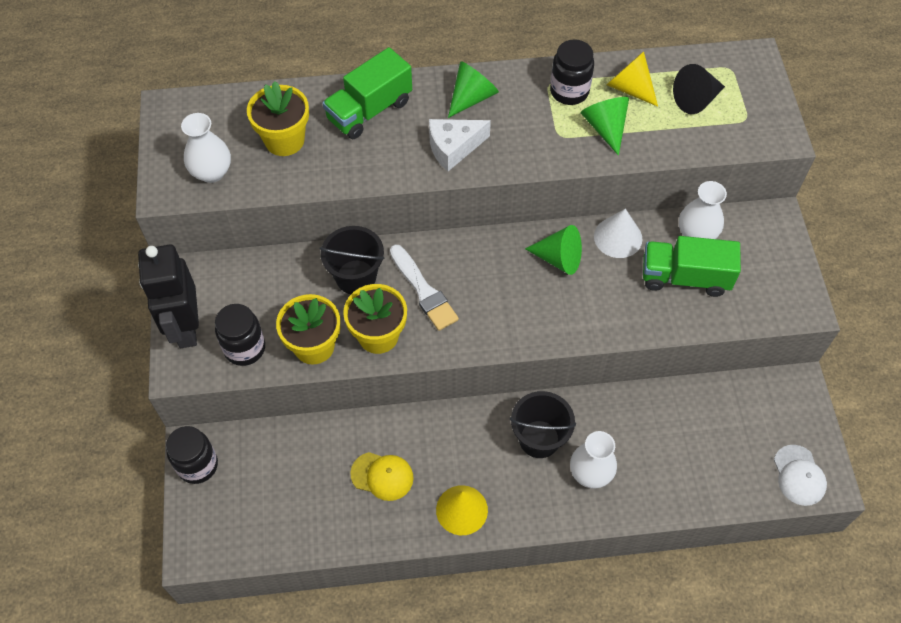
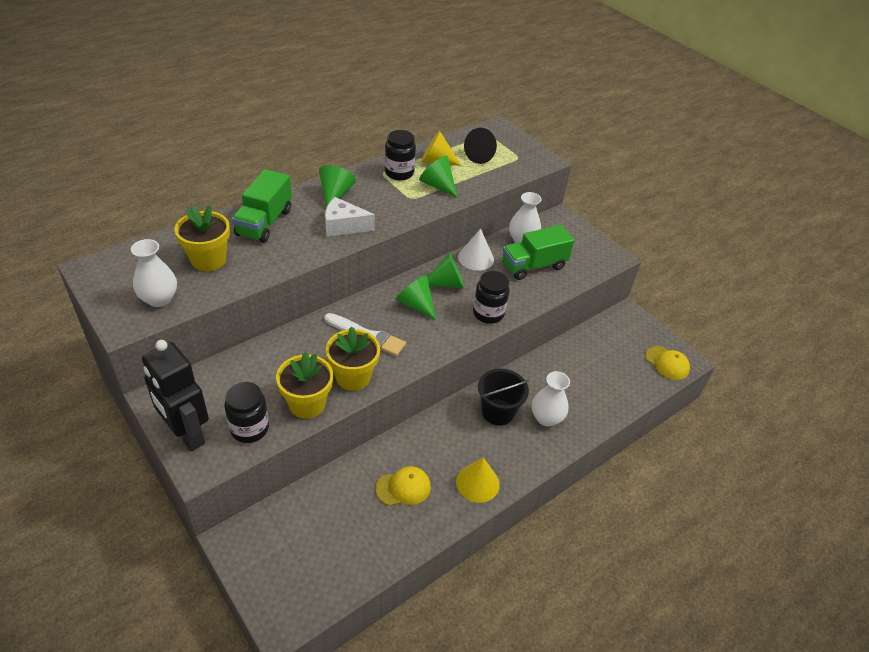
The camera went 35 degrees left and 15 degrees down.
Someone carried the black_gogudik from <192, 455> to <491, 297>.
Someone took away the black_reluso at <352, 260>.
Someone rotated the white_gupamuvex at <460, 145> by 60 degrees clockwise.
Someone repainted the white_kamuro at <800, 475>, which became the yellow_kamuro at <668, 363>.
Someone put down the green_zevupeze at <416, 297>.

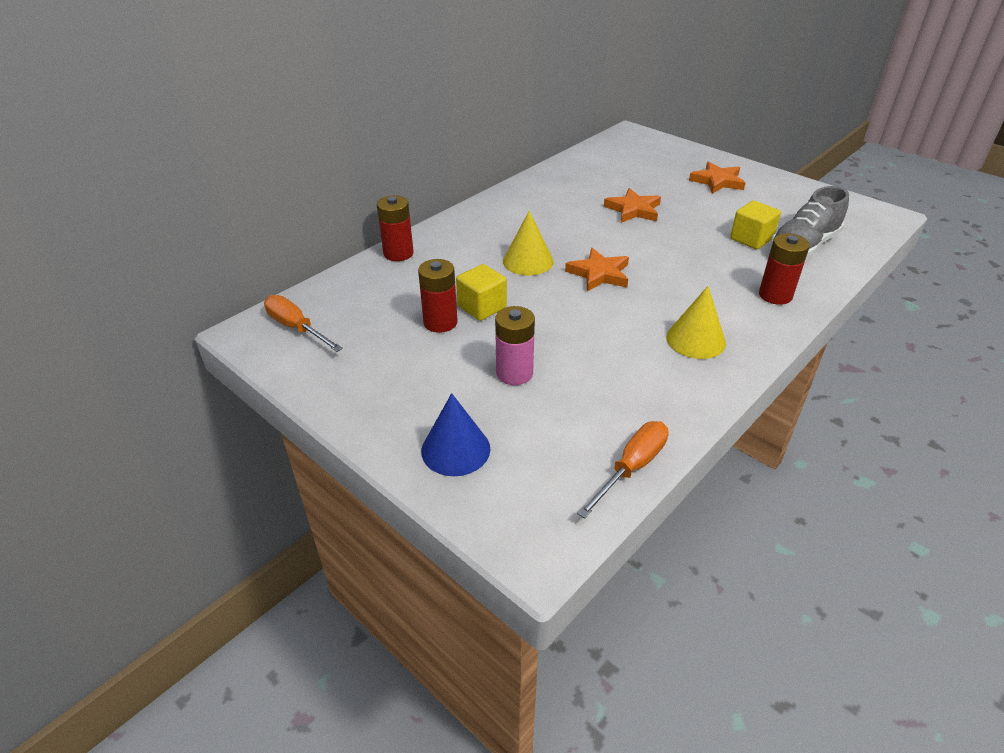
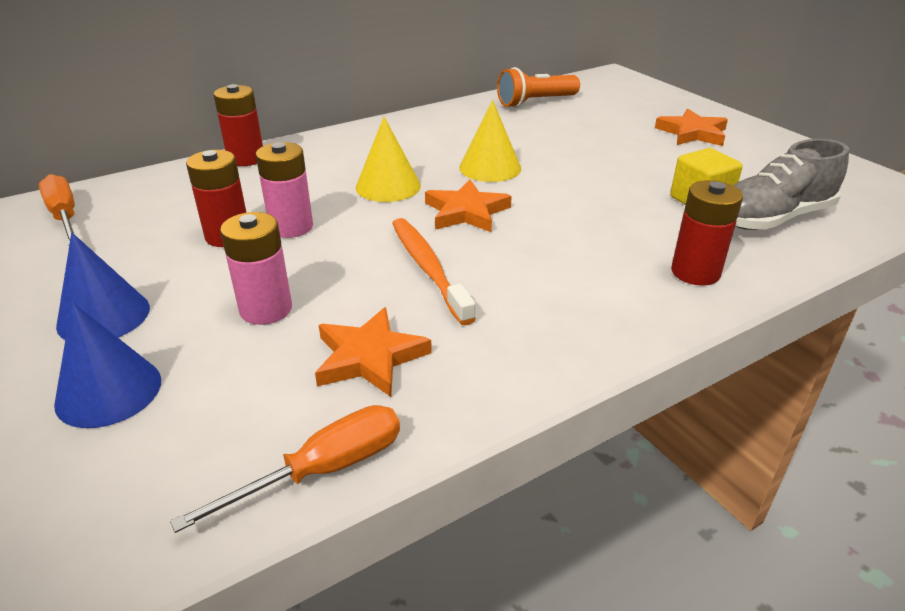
The camera went 15 degrees right and 5 degrees down.
Someone swapped the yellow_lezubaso at <481, 292> for the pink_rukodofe at <284, 190>.
Someone carried the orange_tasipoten from <632, 205> to <373, 352>.
Someone carried the yellow_zevupeze from <696, 322> to <490, 141>.
Someone put down the blue_zevupeze at <103, 286>.
Someone put down the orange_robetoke at <434, 271>.
Someone put down the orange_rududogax at <538, 87>.

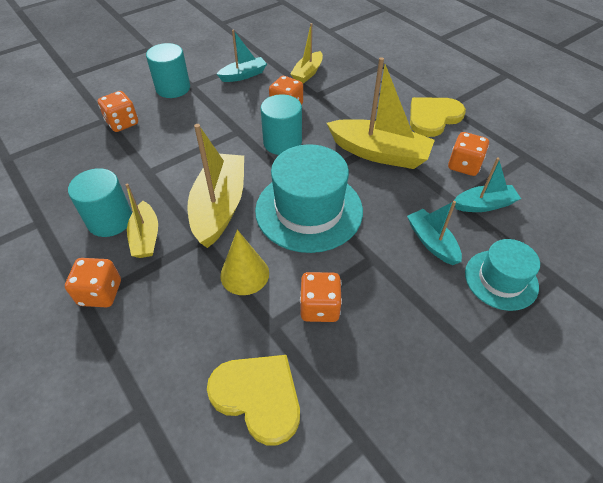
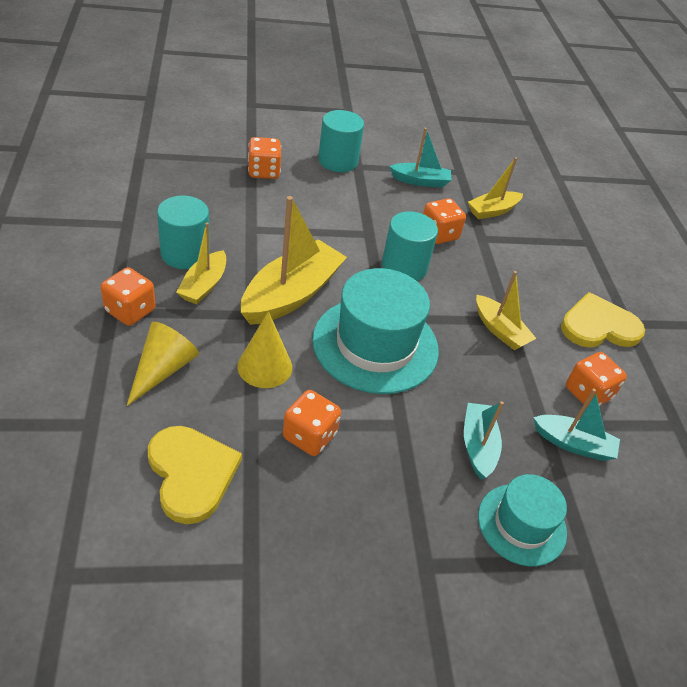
The camera went 25 degrees right and 5 degrees down.
Someone scaled the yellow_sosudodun at <381, 113> by 0.57.
Someone put down the yellow_zevupeze at <163, 364>.

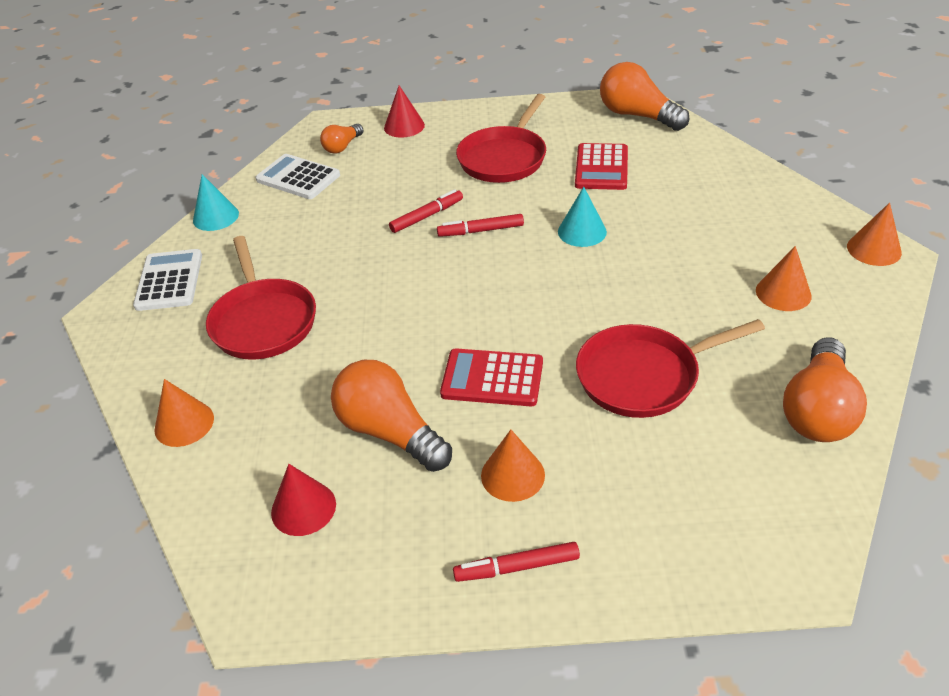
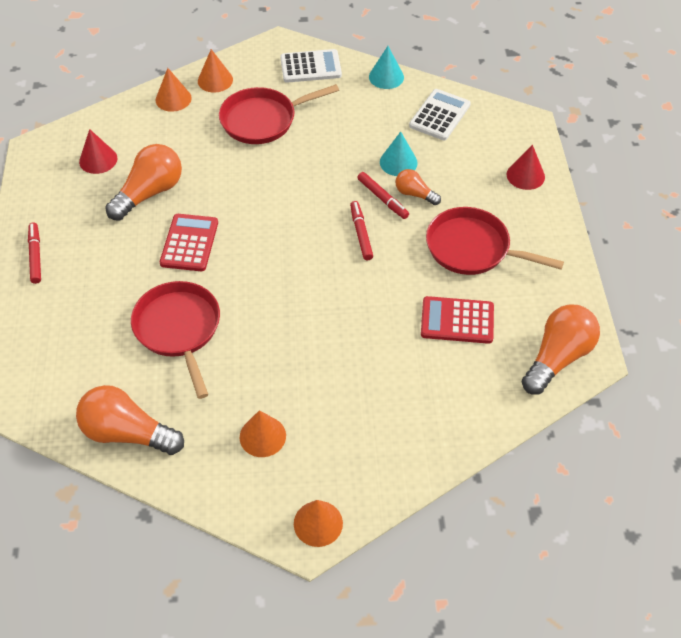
The camera went 85 degrees right and 10 degrees up.
Someone carried the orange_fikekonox from <342, 139> to <418, 187>.
Someone carried the orange_zevupeze from <513, 466> to <215, 71>.
Someone carried the turquoise_zevupeze from <582, 217> to <399, 154>.

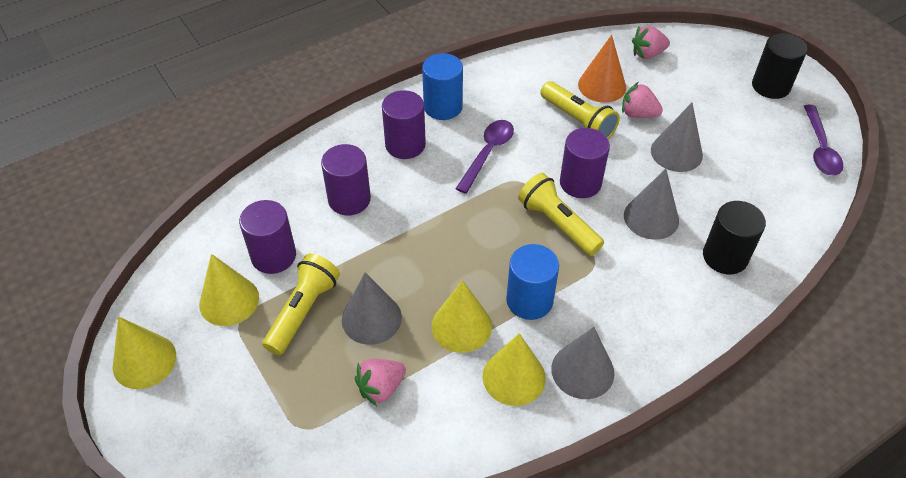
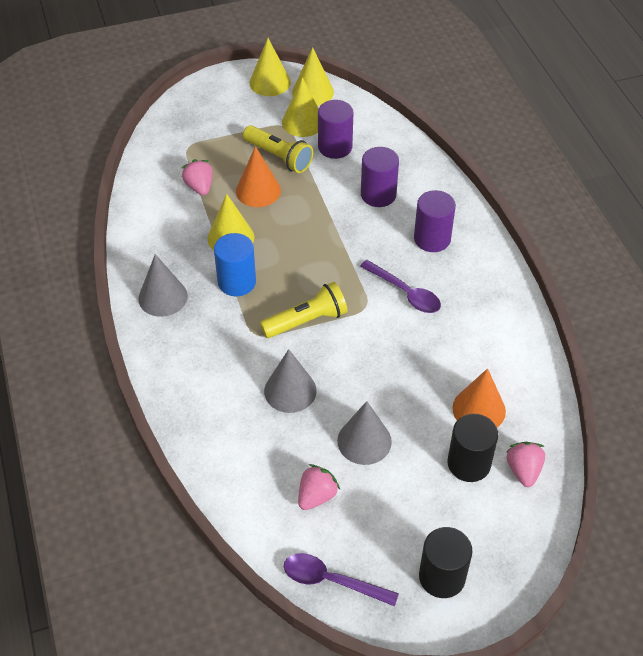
The camera went 105 degrees right and 0 degrees up.
Someone repainted the grey_zevupeze at <372, 308>, which became the orange_zevupeze at <258, 176>.
Someone took away the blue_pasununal at <442, 86>.
Someone carried the yellow_zevupeze from <514, 369> to <313, 76>.
Someone took away the yellow_rududogax at <580, 110>.
Someone took away the purple_pasununal at <585, 163>.
Someone carried the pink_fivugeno from <642, 100> to <319, 487>.
Someone carried the black_pasununal from <734, 237> to <473, 448>.

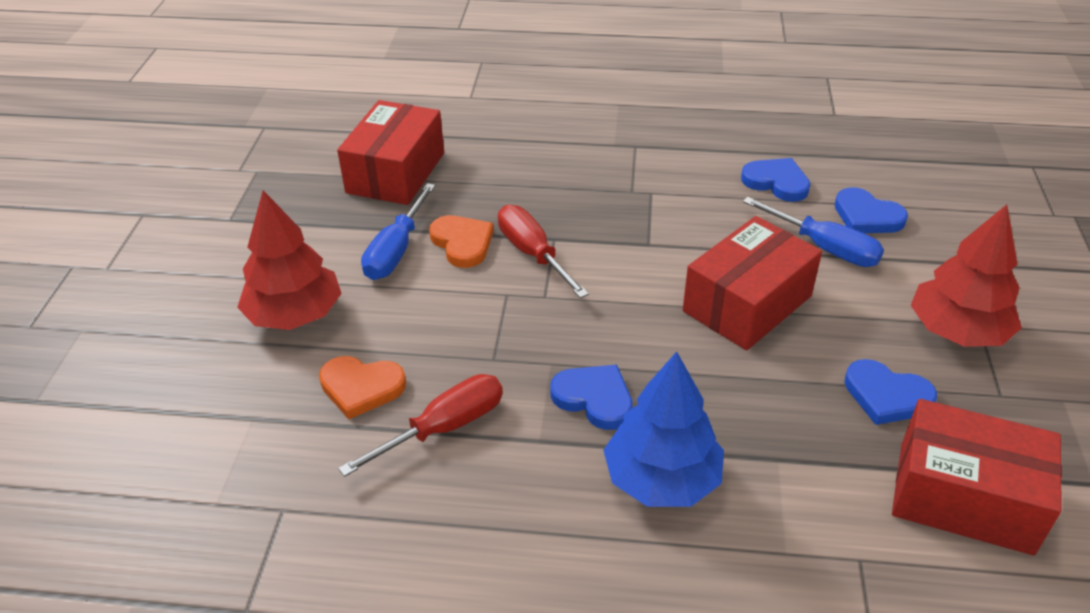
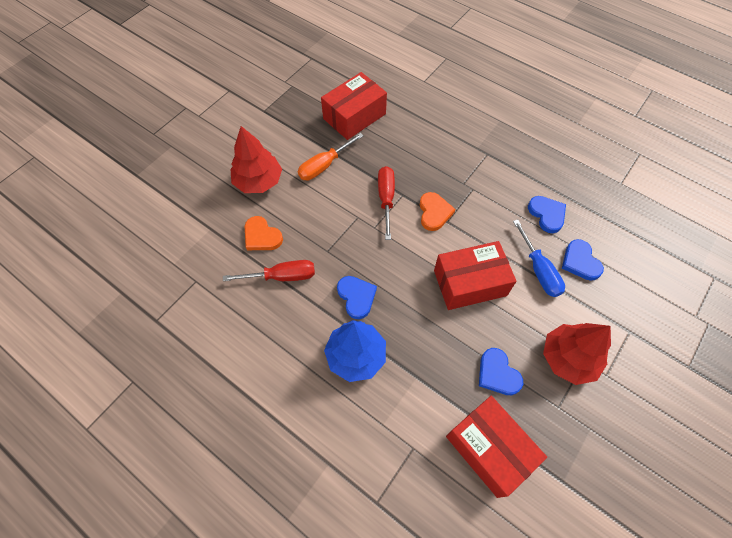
The camera went 30 degrees right and 20 degrees up.
Someone repainted the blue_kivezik at <398, 231>, which became the orange_kivezik at <331, 157>.
Someone carried the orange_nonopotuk from <461, 241> to <438, 211>.

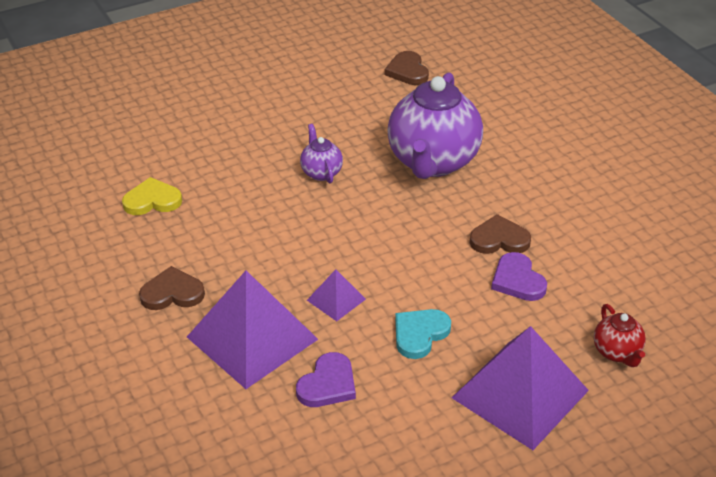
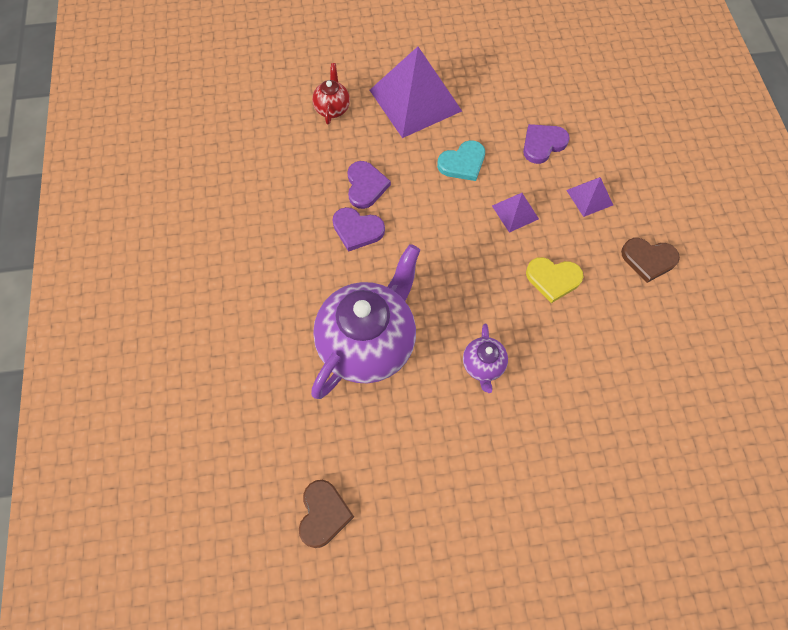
The camera went 160 degrees left and 25 degrees up.
Someone carried the yellow_nonopotuk from <152, 196> to <555, 280>.
Someone scaled the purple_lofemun at <252, 330> by 0.47.
Someone repainted the brown_nonopotuk at <500, 234>, which became the purple_nonopotuk at <358, 229>.

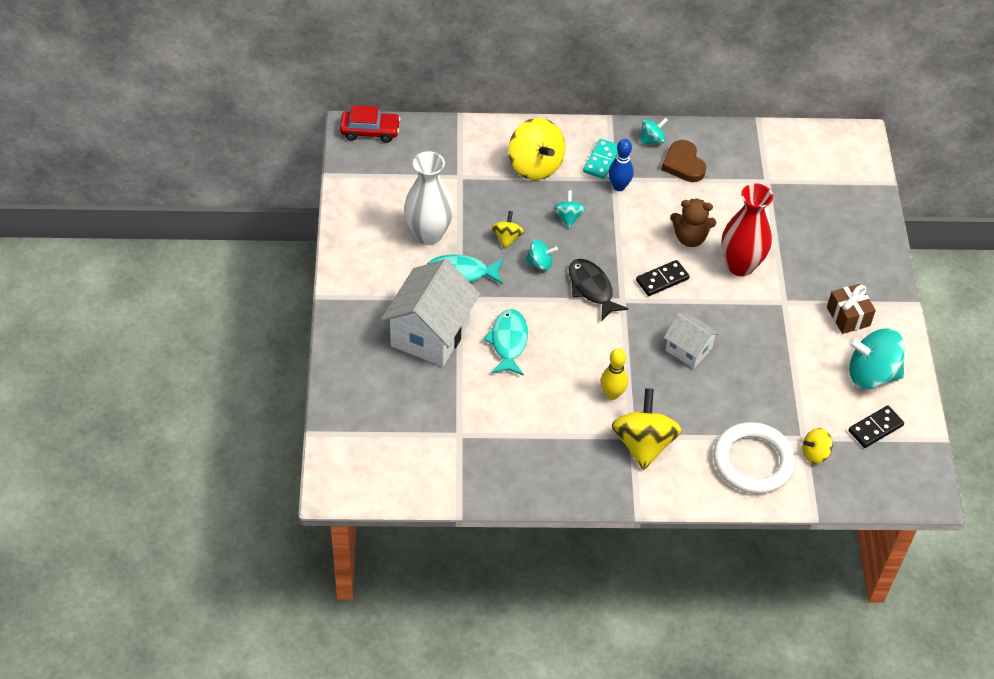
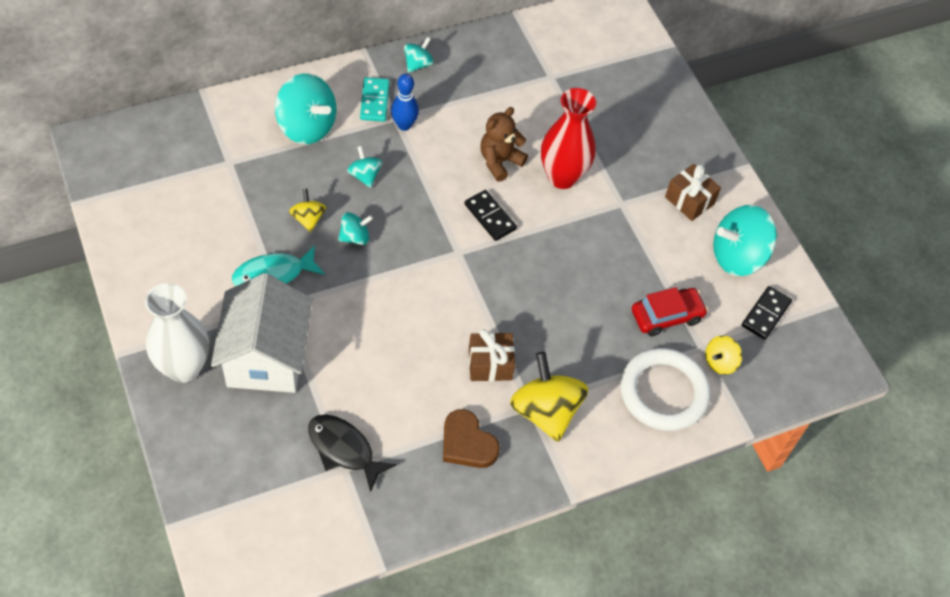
The camera went 25 degrees left and 5 degrees up.
Someone carried the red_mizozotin from <370, 124> to <670, 311>.
Someone carried the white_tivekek from <429, 198> to <177, 333>.
Someone took away the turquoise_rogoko at <505, 342>.
Someone repainted the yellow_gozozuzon at <536, 149>, which became the turquoise_gozozuzon at <305, 108>.
Someone carried the black_rogoko from <598, 290> to <352, 453>.
Someone swapped the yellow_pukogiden at <614, 374> for the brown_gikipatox at <492, 355>.
Someone rotated the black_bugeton at <663, 278> by 75 degrees counterclockwise.
Someone carried the brown_nonopotuk from <683, 161> to <471, 438>.
Someone took away the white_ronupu at <692, 341>.
Someone rotated the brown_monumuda at <693, 222> by 150 degrees clockwise.

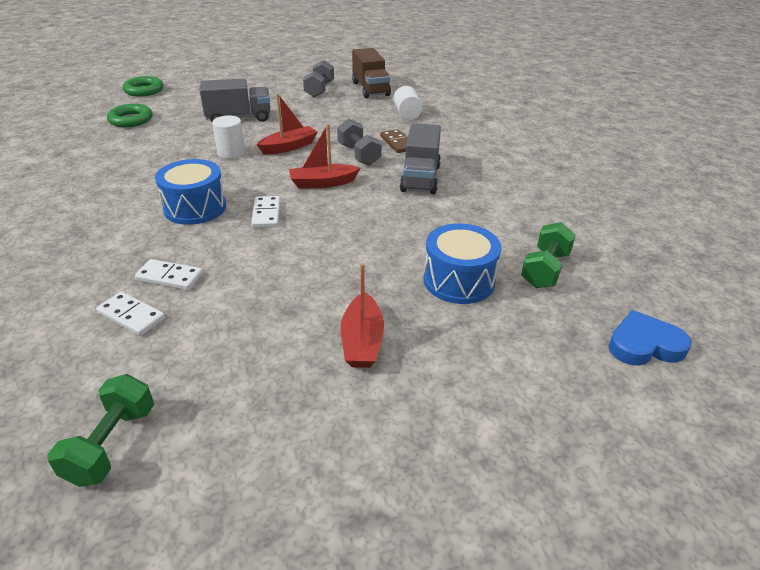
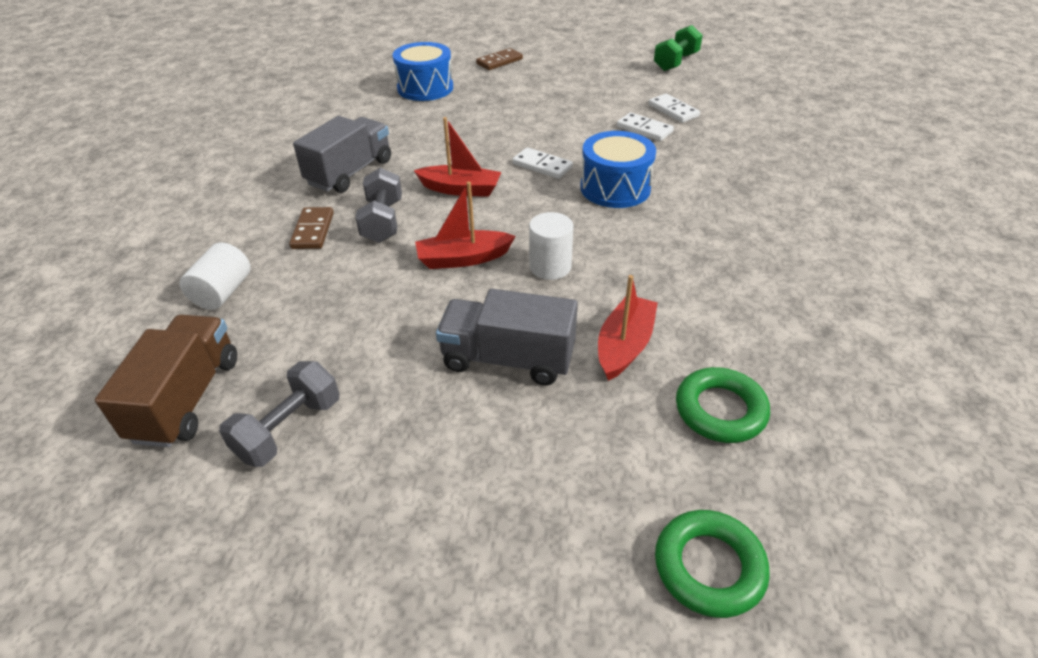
The camera went 155 degrees left and 5 degrees up.
Someone rotated the white_bugeton at <265, 212> by 75 degrees counterclockwise.
Someone carried the red_sosudodun from <362, 315> to <628, 328>.
Someone took away the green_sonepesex at <548, 255>.
Someone took away the blue_nonopotuk at <650, 338>.
Someone put down the brown_bugeton at <499, 59>.

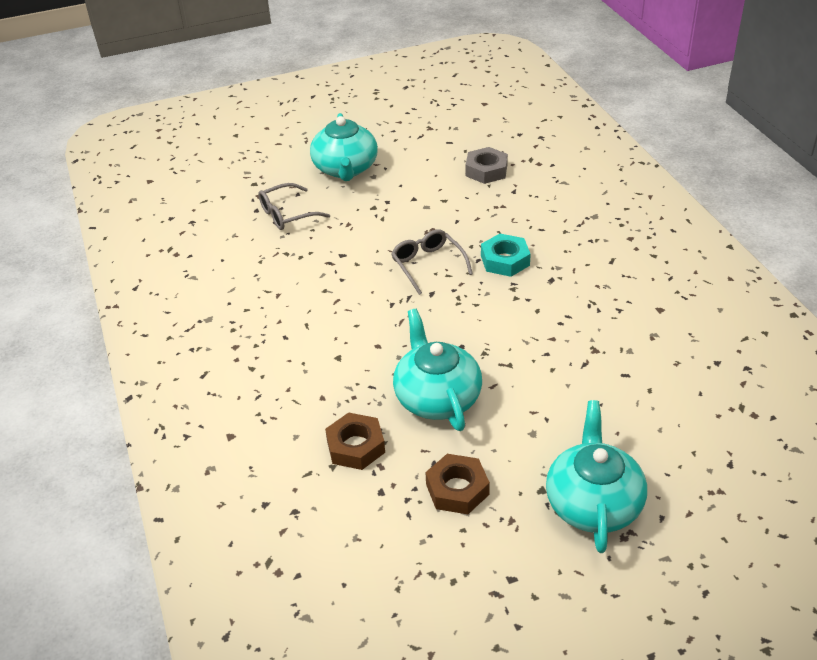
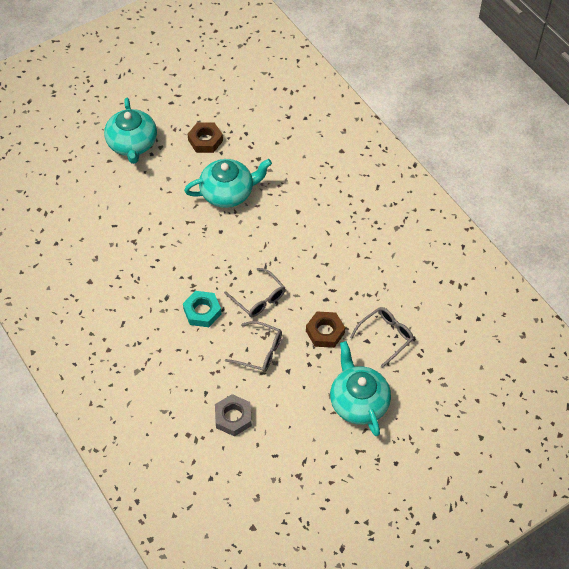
The camera went 165 degrees right and 15 degrees up.
Someone carried the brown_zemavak from <355, 441> to <325, 329>.
Someone rotated the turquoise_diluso at <437, 370> by 75 degrees counterclockwise.
Someone put down the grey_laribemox at <253, 346>.

